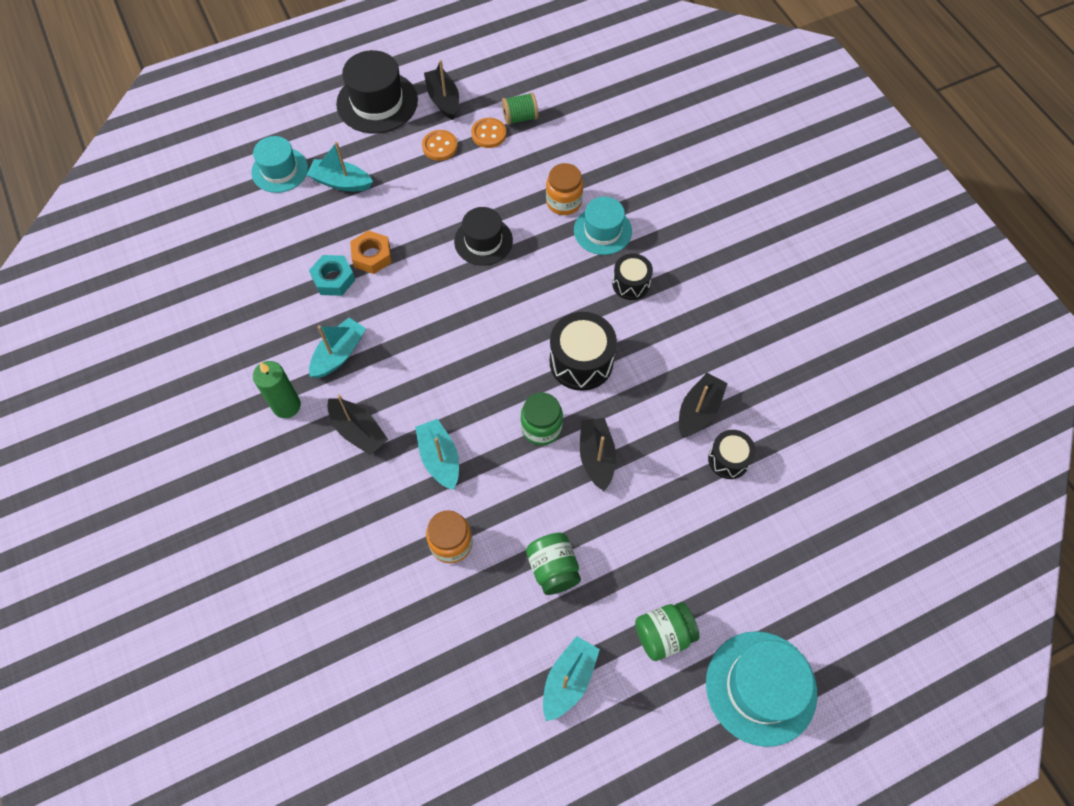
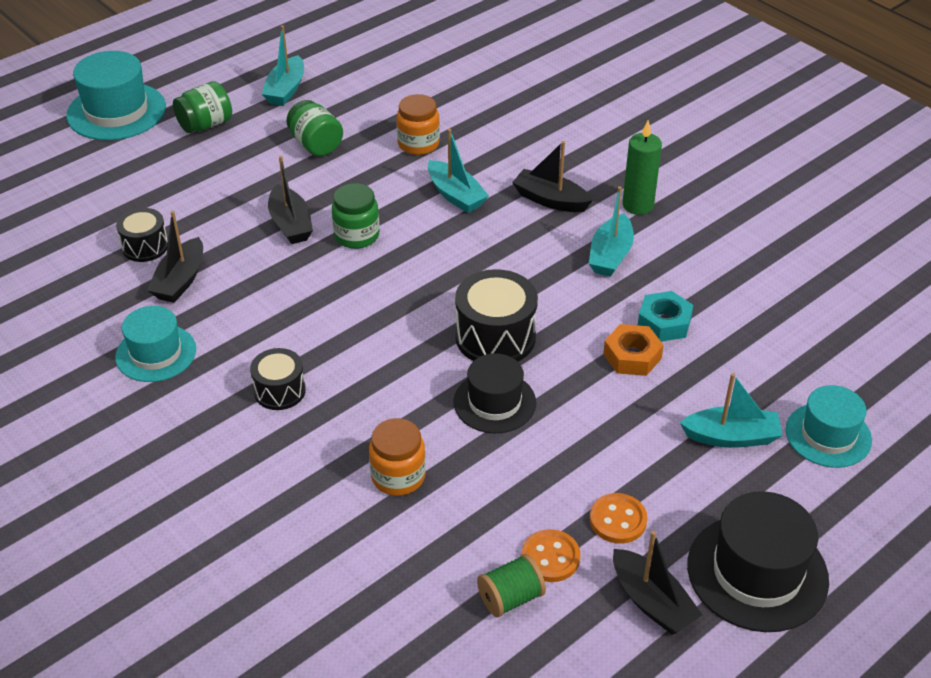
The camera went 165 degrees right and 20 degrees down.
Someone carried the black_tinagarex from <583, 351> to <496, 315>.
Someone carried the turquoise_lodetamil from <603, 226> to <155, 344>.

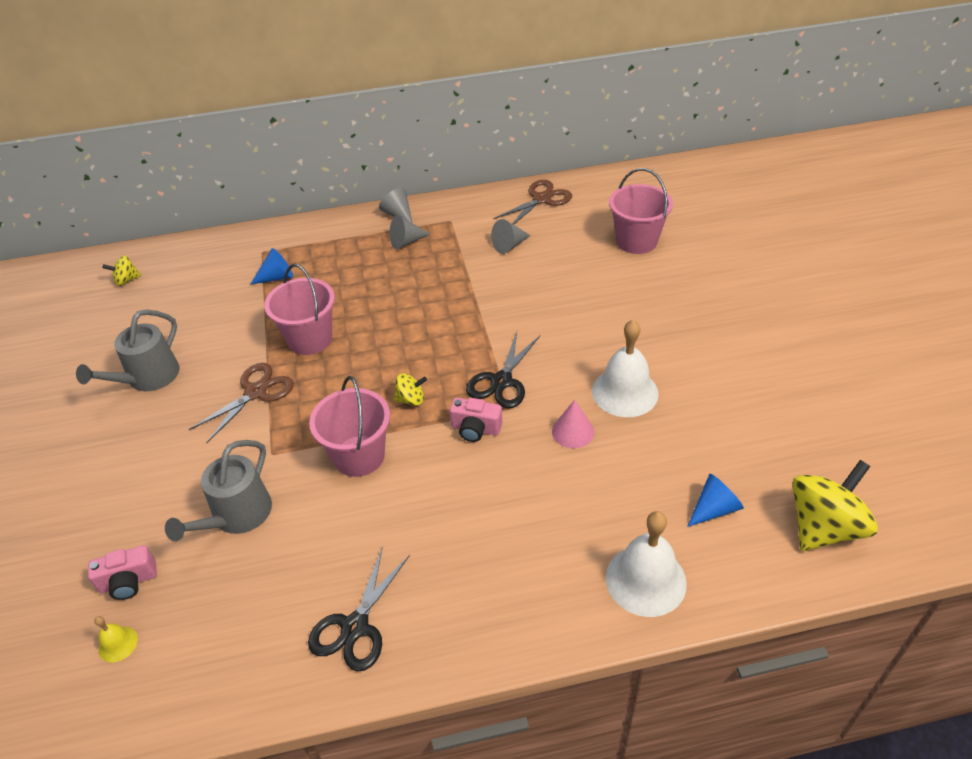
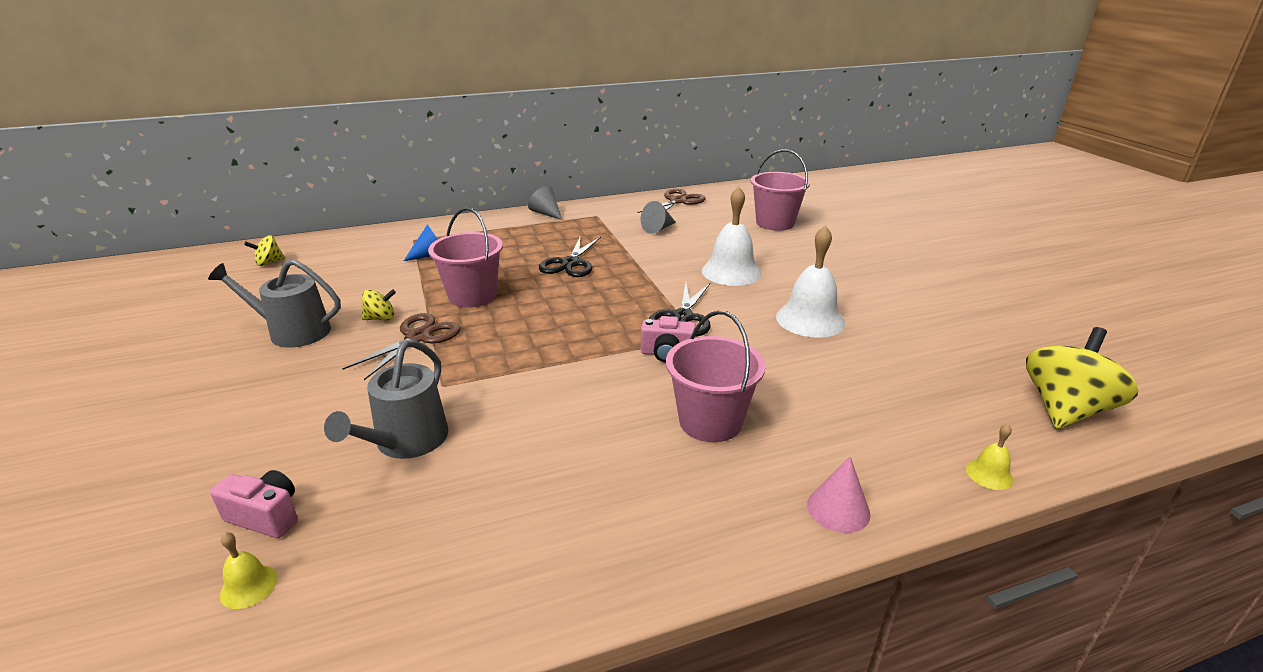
The camera went 10 degrees left and 15 degrees down.
Someone rotated the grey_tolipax at <127, 350> by 75 degrees clockwise.
Someone rotated the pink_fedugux at <122, 572> by 135 degrees counterclockwise.
Someone carried the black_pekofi from <359, 608> to <570, 257>.
Someone carried the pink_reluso from <349, 426> to <715, 376>.
Someone took away the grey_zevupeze at <409, 232>.
Someone carried the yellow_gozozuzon from <410, 389> to <379, 304>.
Someone carried the pink_zevupeze from <573, 424> to <838, 495>.
Someone carried the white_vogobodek from <646, 564> to <732, 236>.
Someone took away the blue_zevupeze at <715, 500>.
Someone put down the yellow_vogobodek at <989, 457>.

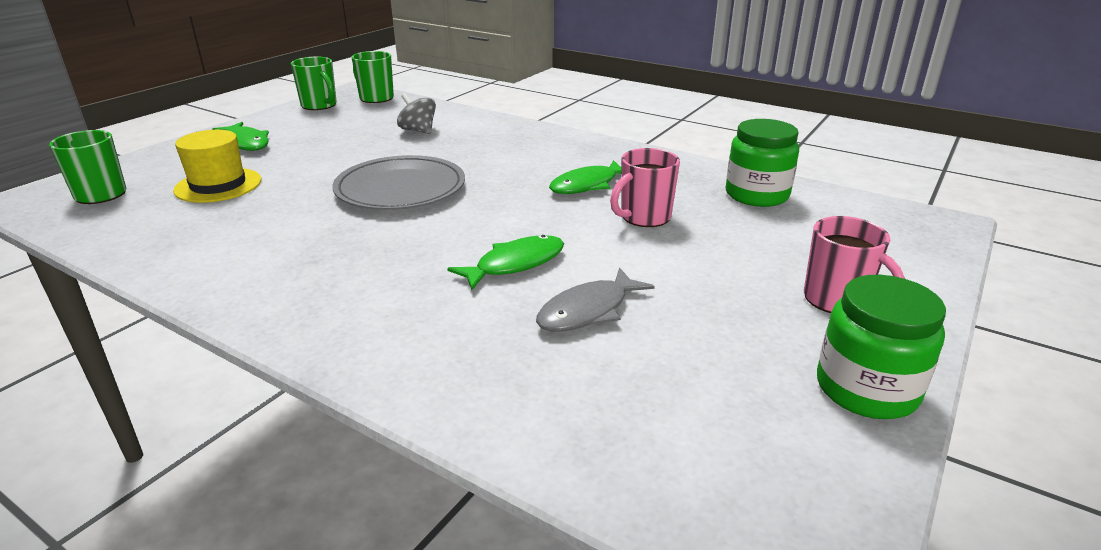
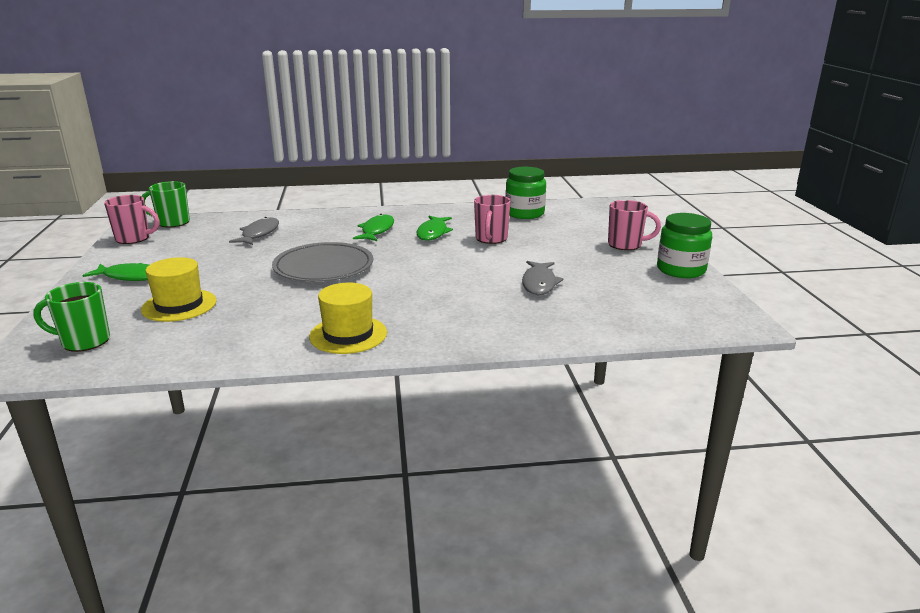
The camera went 40 degrees left and 5 degrees down.
Someone repainted the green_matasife at <314, 83>, which became the pink_matasife at <132, 219>.
Someone swapped the grey_gozozuzon at <416, 113> for the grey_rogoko at <254, 231>.
Someone carried the green_rogoko from <505, 262> to <373, 227>.
Someone put down the yellow_lodetamil at <348, 318>.

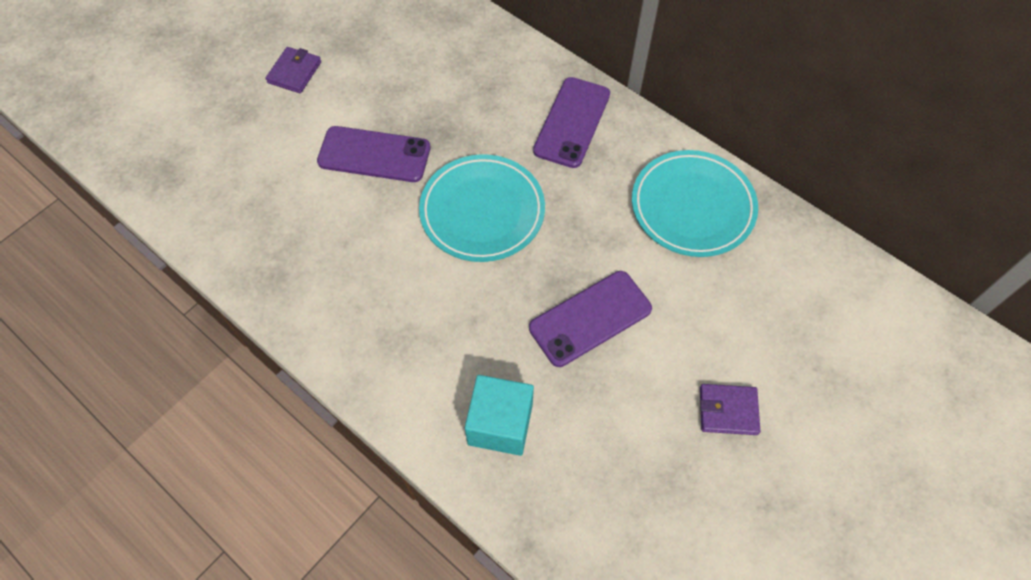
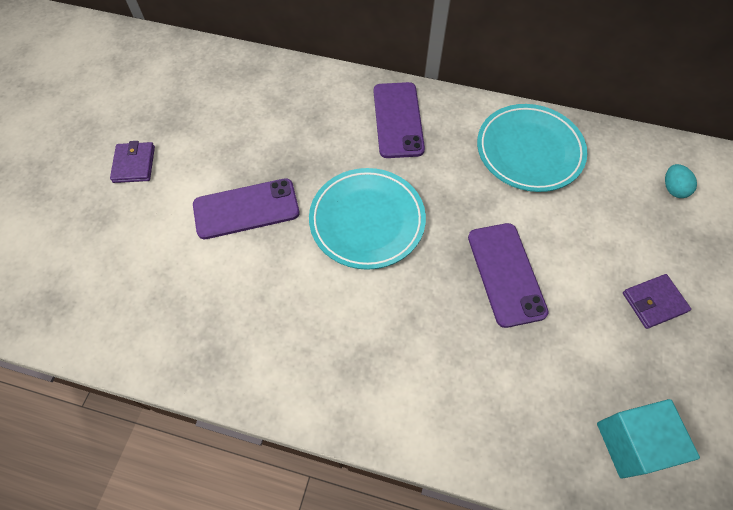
The camera went 25 degrees left and 0 degrees up.
Someone carried the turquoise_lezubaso from <499, 415> to <648, 439>.
Someone rotated the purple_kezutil at <590, 319> by 45 degrees counterclockwise.
Someone put down the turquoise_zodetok at <681, 181>.

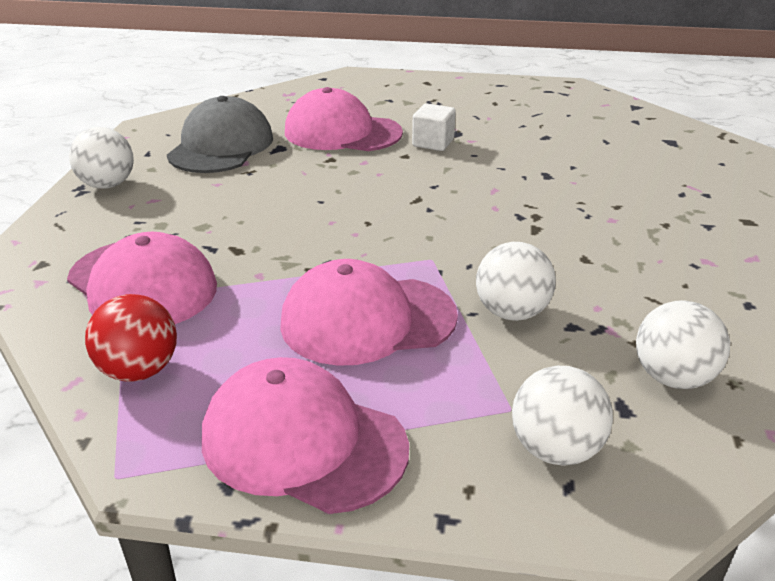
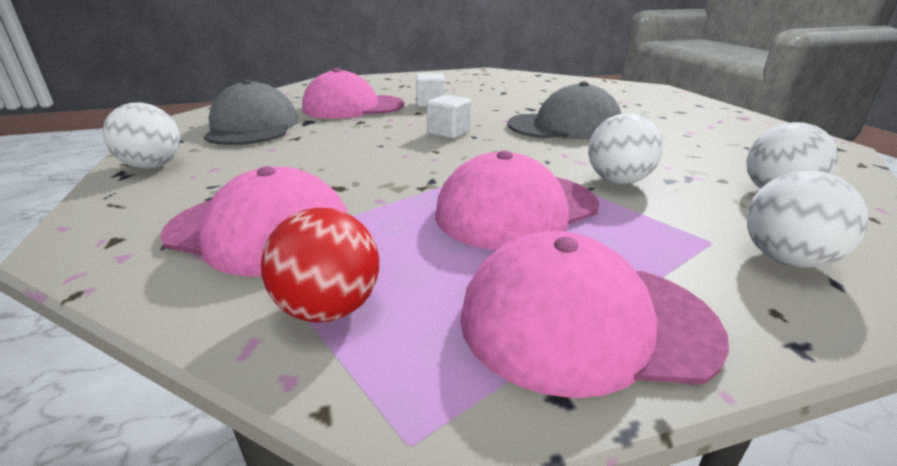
The camera went 25 degrees left and 5 degrees down.
Someone put down the white_lezubaso at <449, 117>.
Someone put down the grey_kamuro at <564, 110>.

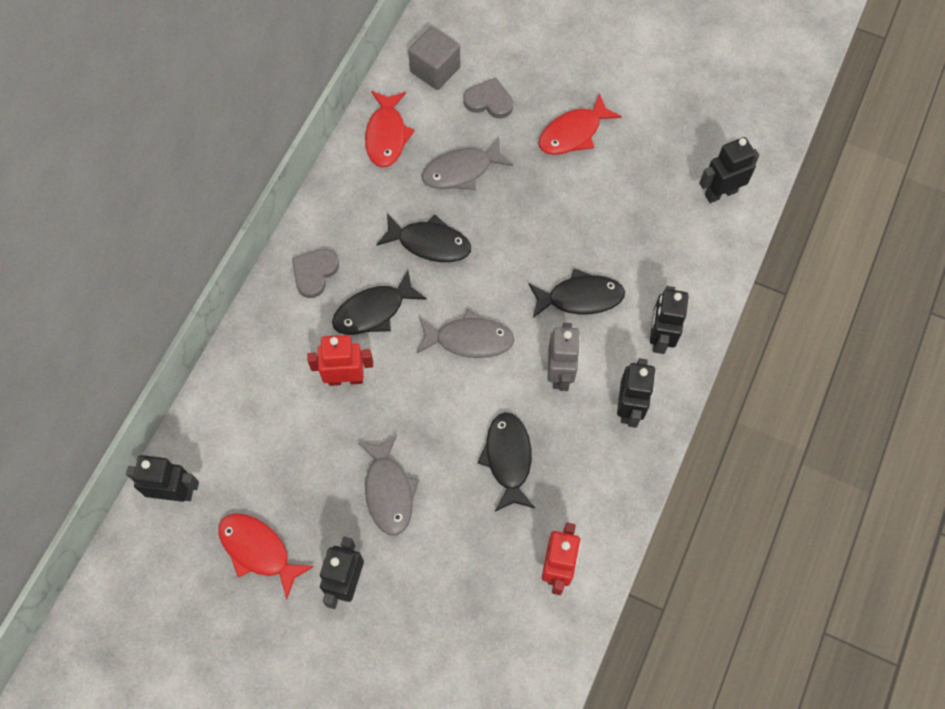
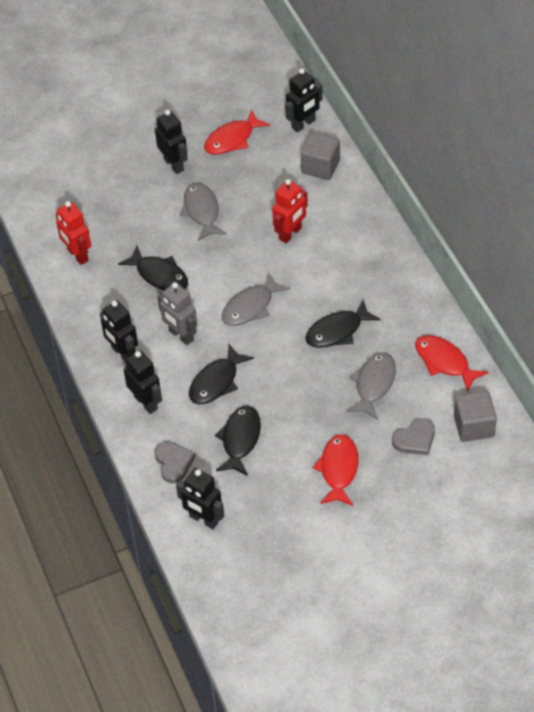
The camera went 135 degrees right and 15 degrees down.
Someone rotated the red_rogoko at <266, 556> by 150 degrees clockwise.
Someone carried the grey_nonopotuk from <315, 273> to <175, 462>.
Someone carried the black_rogoko from <379, 302> to <238, 441>.
Someone rotated the grey_rogoko at <388, 485> by 45 degrees clockwise.
Someone rotated the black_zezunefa at <729, 170> by 105 degrees clockwise.
Someone put down the grey_lezubaso at <320, 156>.

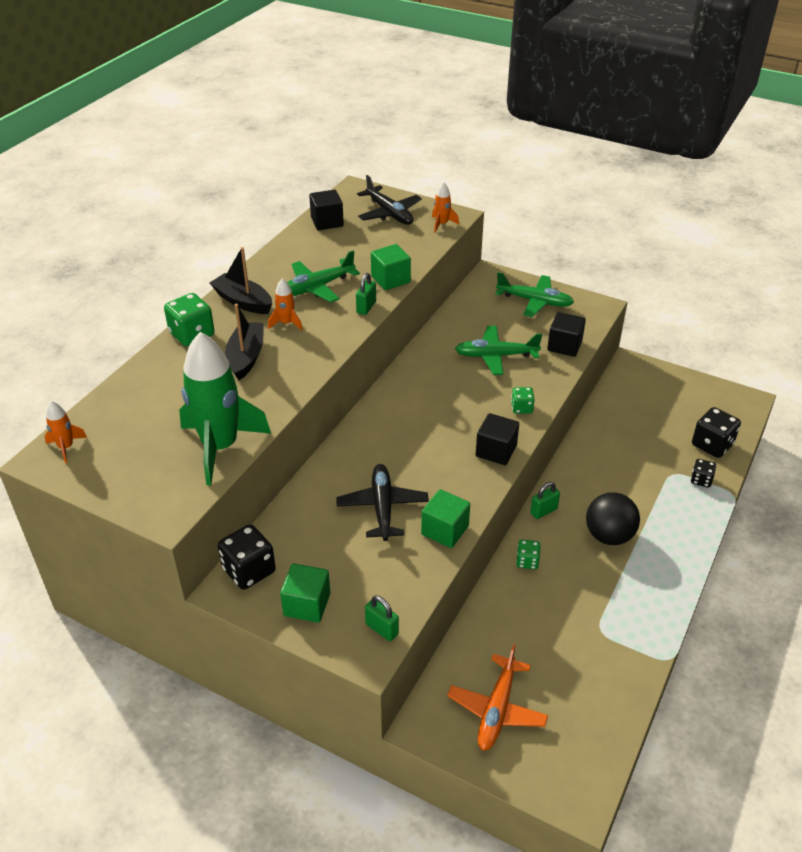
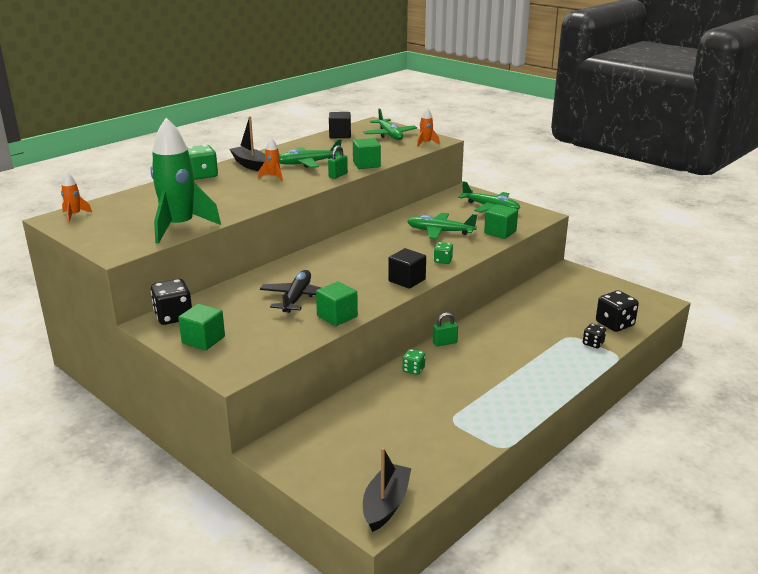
The camera went 15 degrees right and 15 degrees down.
Someone carried the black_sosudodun from <244, 342> to <387, 489>.
Someone repainted the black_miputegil at <389, 200>, which became the green_miputegil at <390, 124>.
Someone took away the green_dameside at <382, 618>.
Someone took away the orange_miputegil at <497, 697>.
Someone repainted the black_lezubaso at <566, 334>, which became the green_lezubaso at <501, 221>.
Someone took away the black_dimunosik at <613, 518>.

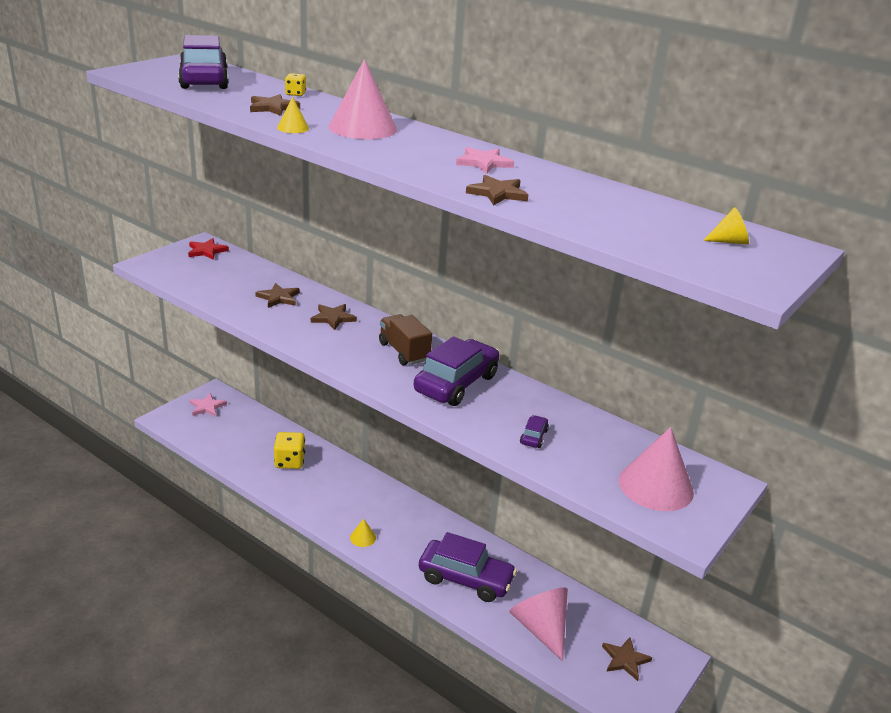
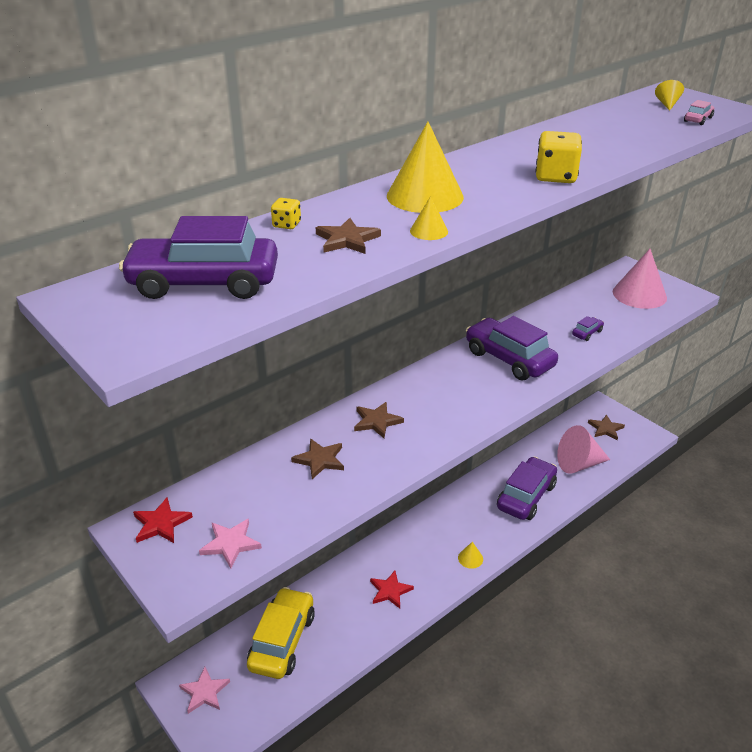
The camera went 75 degrees left and 5 degrees up.
Someone carried the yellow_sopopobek from <289, 450> to <558, 157>.
Someone repainted the pink_zevupeze at <362, 99>, which became the yellow_zevupeze at <425, 167>.
Someone took away the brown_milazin at <405, 340>.
Someone carried the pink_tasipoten from <485, 160> to <230, 543>.
Someone took away the brown_tasipoten at <497, 190>.
Someone rotated the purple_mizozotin at <534, 431> by 105 degrees clockwise.
Someone put down the yellow_mizozotin at <281, 633>.
Someone put down the red_tasipoten at <392, 590>.
Someone put down the pink_mizozotin at <699, 112>.

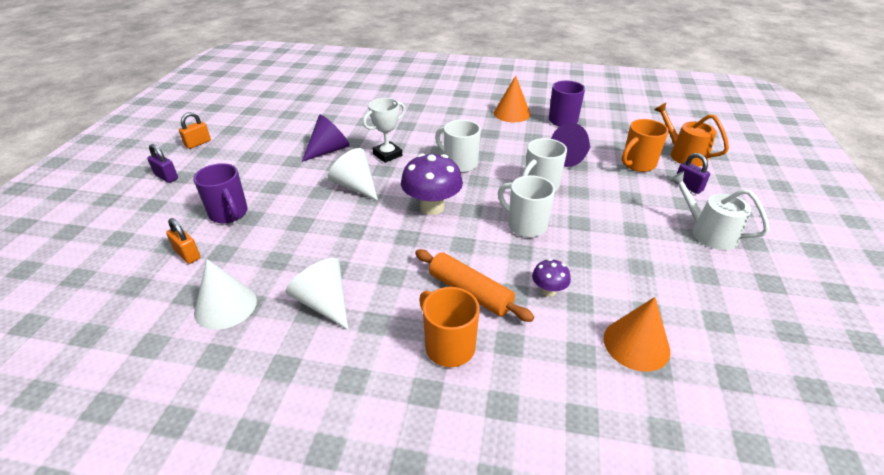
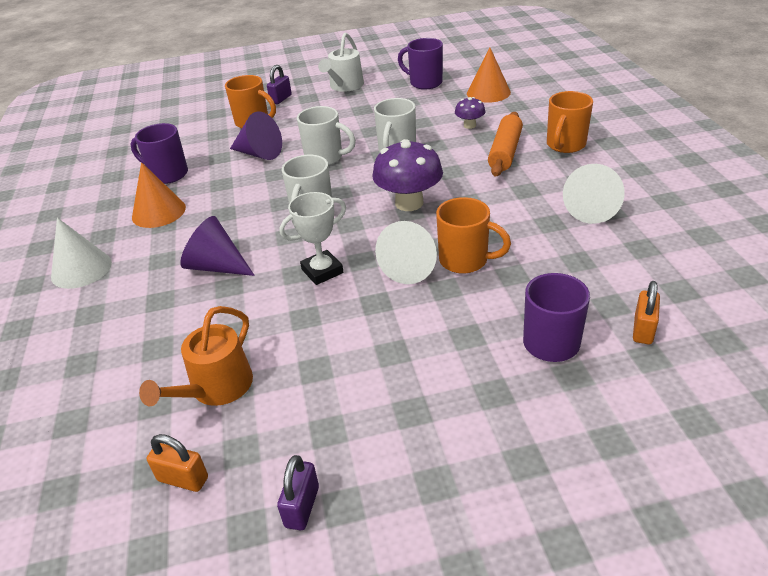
The camera went 110 degrees left and 0 degrees up.
Someone carried the purple_dameside from <162, 163> to <298, 492>.
Someone carried the orange_dameside from <195, 130> to <177, 463>.
Someone carried the white_zevupeze from <225, 294> to <81, 253>.
Someone carried the purple_zevupeze from <326, 138> to <217, 246>.
Someone rotated the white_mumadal at <384, 130> by 60 degrees counterclockwise.
Someone carried the orange_tolipax from <691, 135> to <196, 356>.
Someone put down the purple_matasife at <420, 64>.
Someone put down the orange_matasife at <473, 235>.

